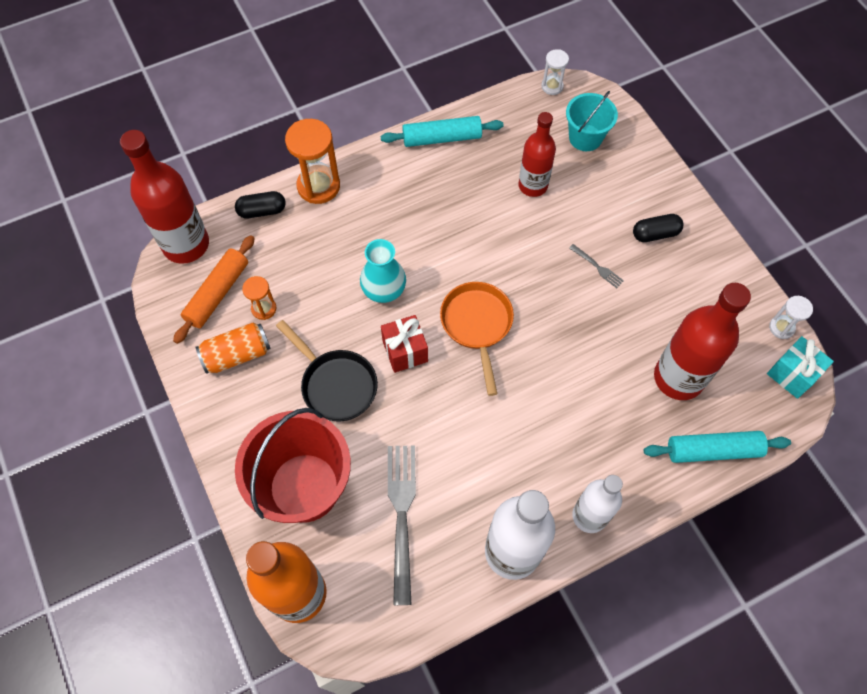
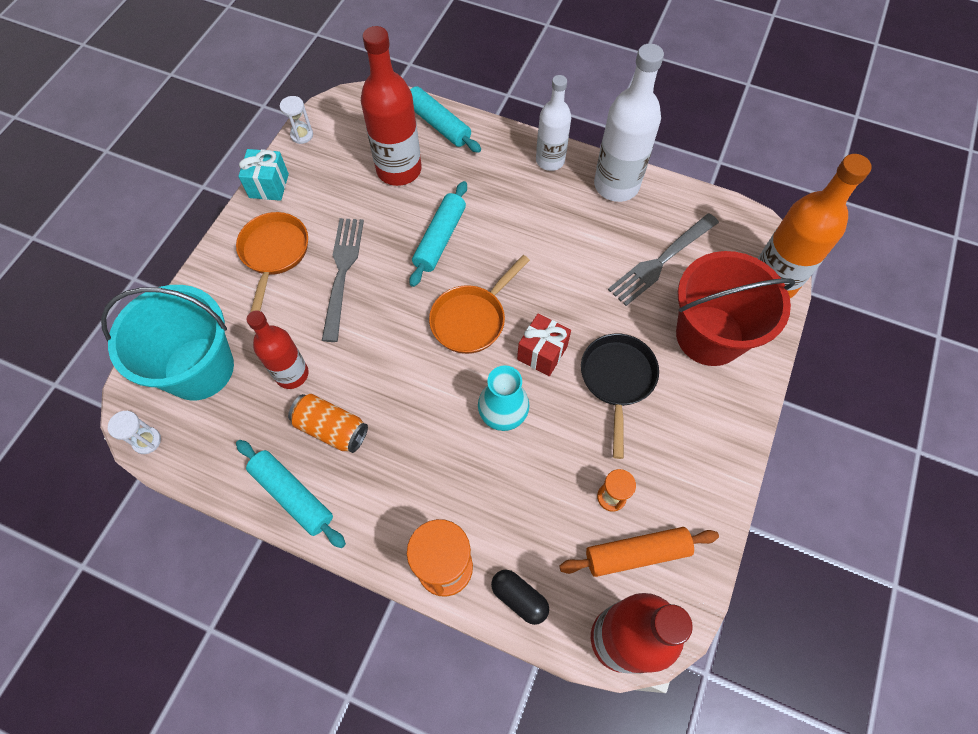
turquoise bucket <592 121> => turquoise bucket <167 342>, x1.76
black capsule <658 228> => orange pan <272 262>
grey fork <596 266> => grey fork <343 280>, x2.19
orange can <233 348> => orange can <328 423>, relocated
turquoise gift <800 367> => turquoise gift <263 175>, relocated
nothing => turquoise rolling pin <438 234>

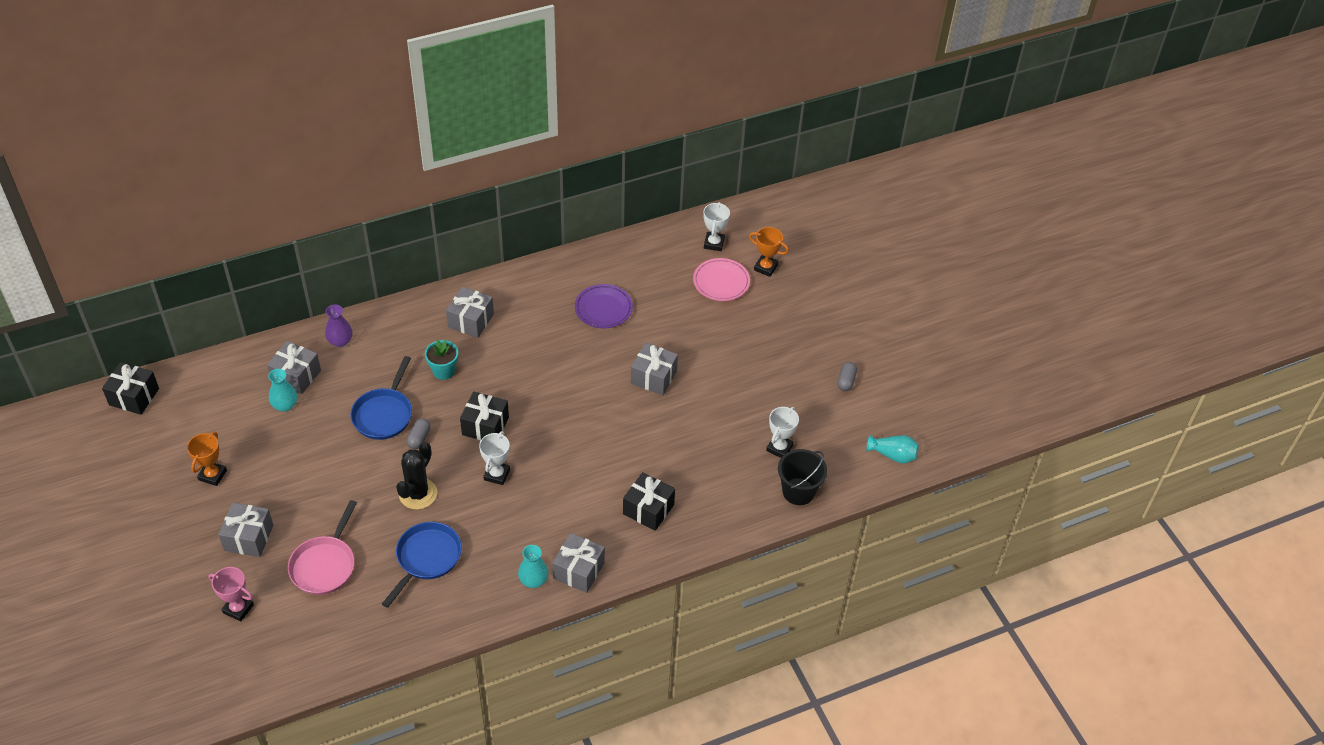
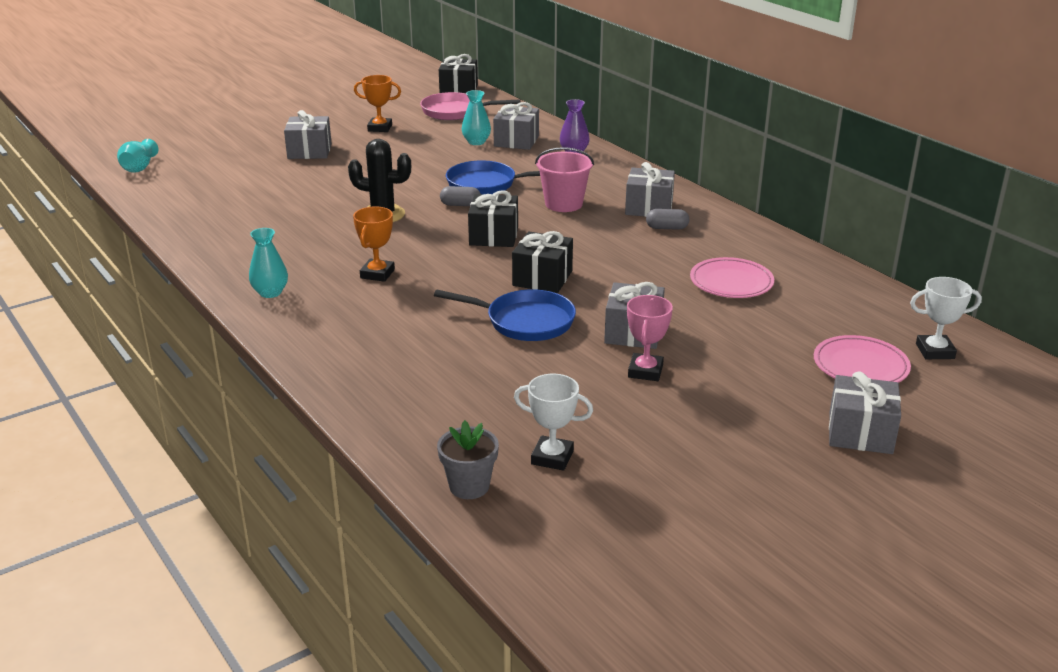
orange trophy <769 252> => orange trophy <374 244>, relocated
purple plate <604 306> => pink plate <732 277>
turquoise flower pot <441 360> => pink bucket <564 179>
grey capsule <847 376> => grey capsule <667 219>, relocated
white trophy <494 458> => nothing
turquoise vase <893 449> => turquoise vase <138 156>, relocated
black bucket <802 477> => grey flower pot <468 459>
black gift <649 501> => black gift <542 262>, relocated
pink pan <322 547> => pink pan <470 106>, relocated
blue pan <422 565> => blue pan <505 315>, relocated
grey gift <578 563> => grey gift <865 412>, relocated
pink trophy <231 594> => pink trophy <650 338>, relocated

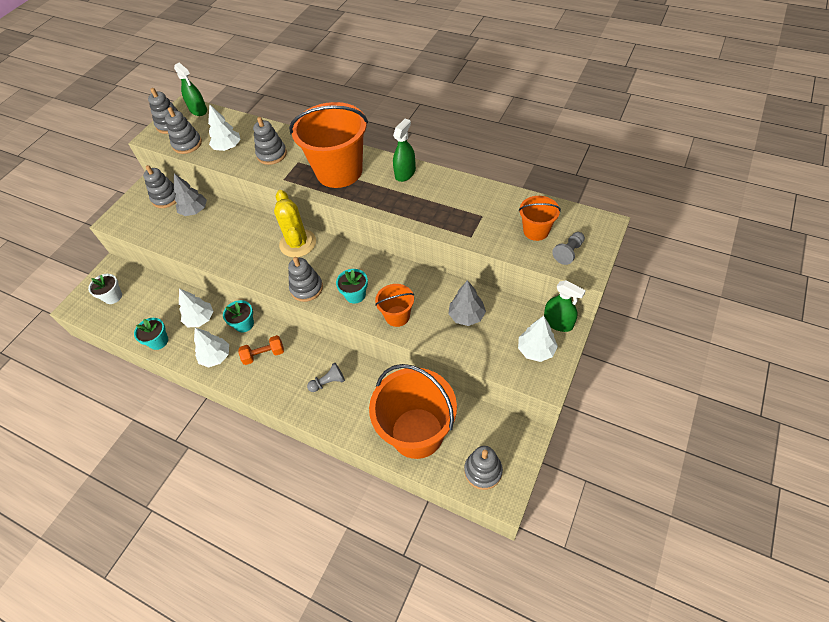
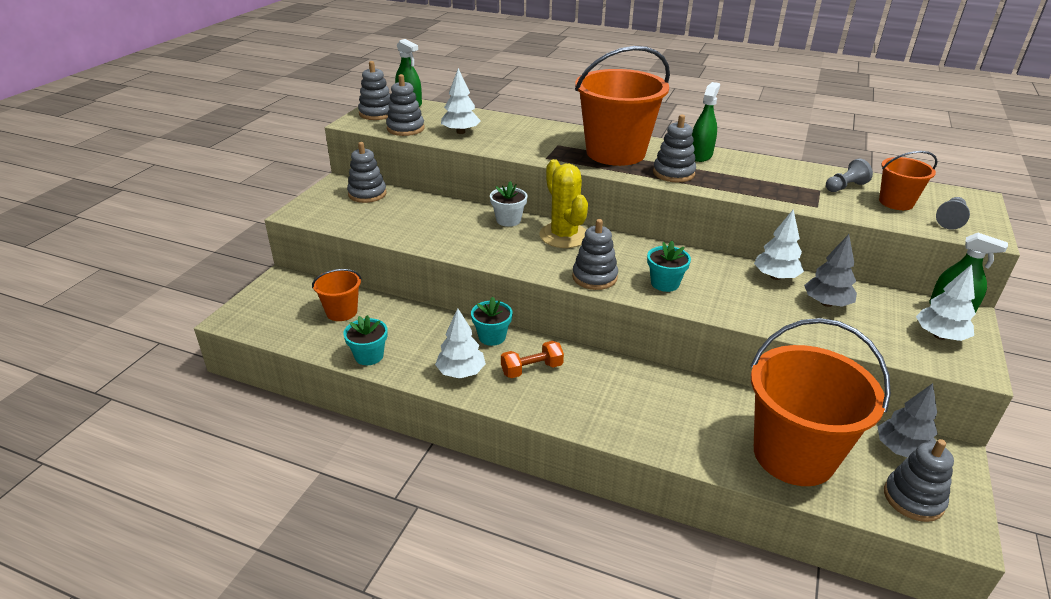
grey stacking toy <270 141> => grey stacking toy <674 148>, relocated
grey tree <190 195> => grey tree <908 420>, relocated
white flower pot <105 289> => white flower pot <509 204>, relocated
orange bucket <394 305> => orange bucket <337 295>, relocated
white tree <196 307> => white tree <779 245>, relocated
grey pawn <326 377> => grey pawn <849 175>, relocated

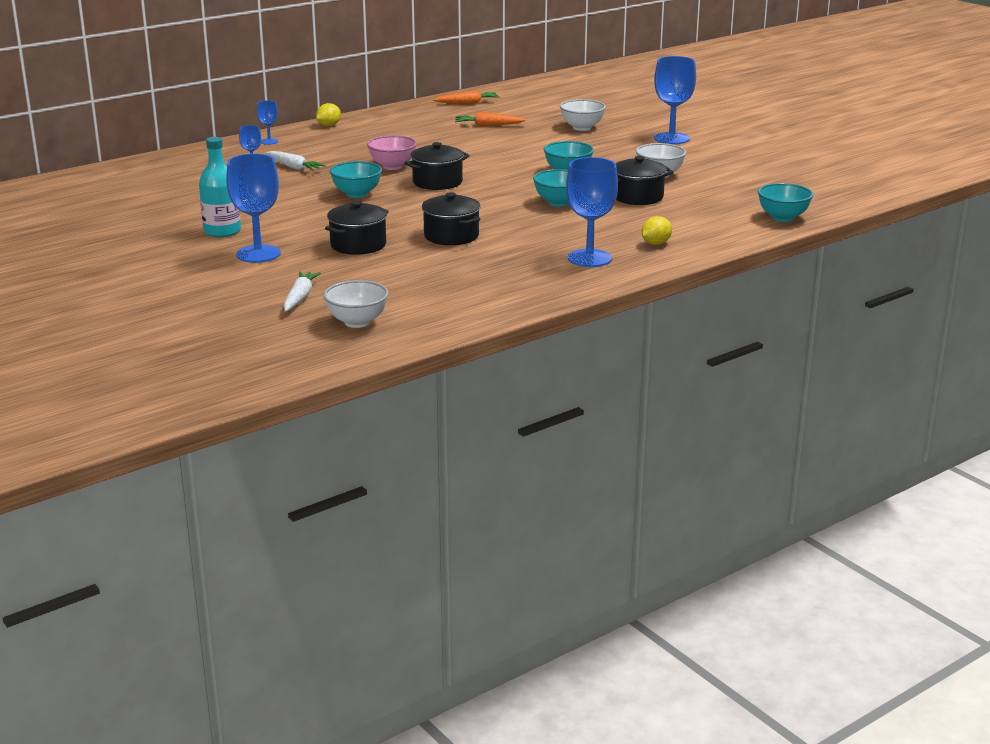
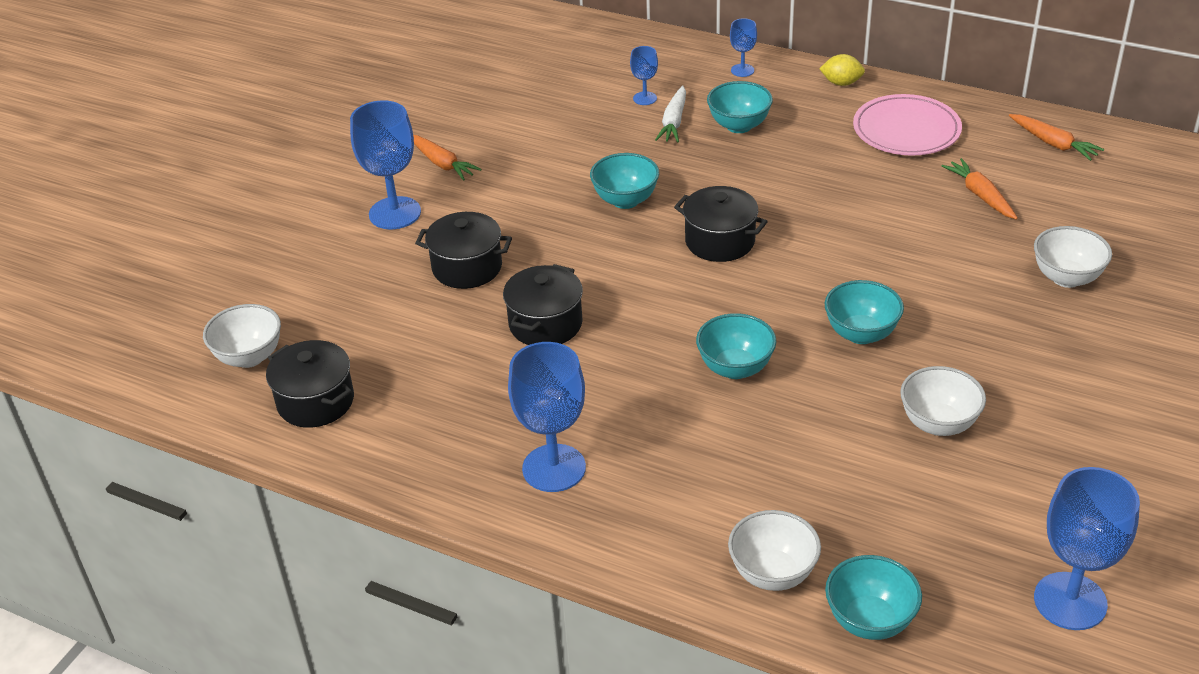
blue goblet <675 100> => blue goblet <1087 548>, relocated
pink bowl <392 152> => nothing
turquoise bottle <220 187> => orange carrot <447 158>
black pot <644 180> => black pot <310 384>, relocated
yellow lemon <656 230> => nothing
white carrot <302 291> => nothing
nothing => turquoise bowl <740 107>
nothing => pink plate <907 125>
nothing => white bowl <774 550>

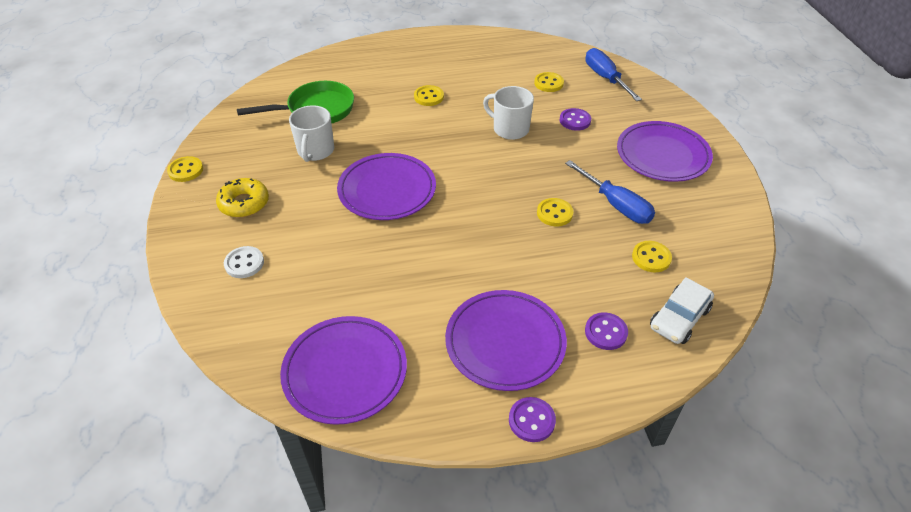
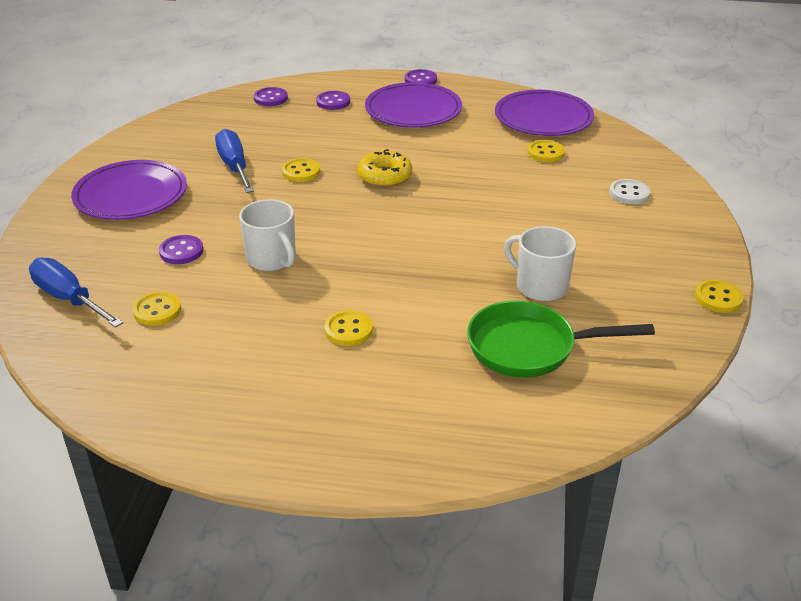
blue screwdriver <613 74> => blue screwdriver <76 292>, 135 degrees clockwise
white mug <311 133> => white mug <540 263>, 75 degrees counterclockwise
purple plate <386 186> => nothing
yellow donut <242 198> => yellow donut <384 168>, relocated
yellow button <652 256> => yellow button <546 151>, relocated
white car <682 310> => purple button <271 96>

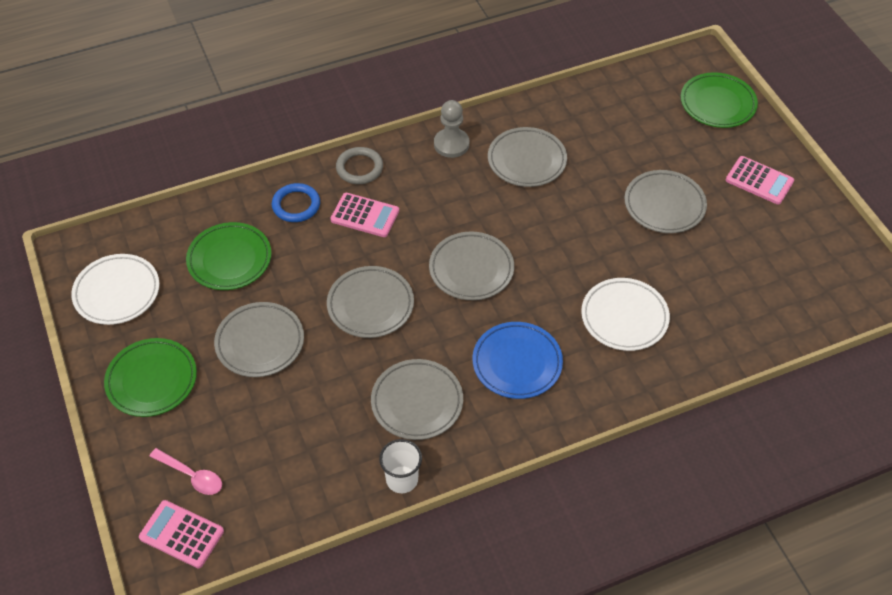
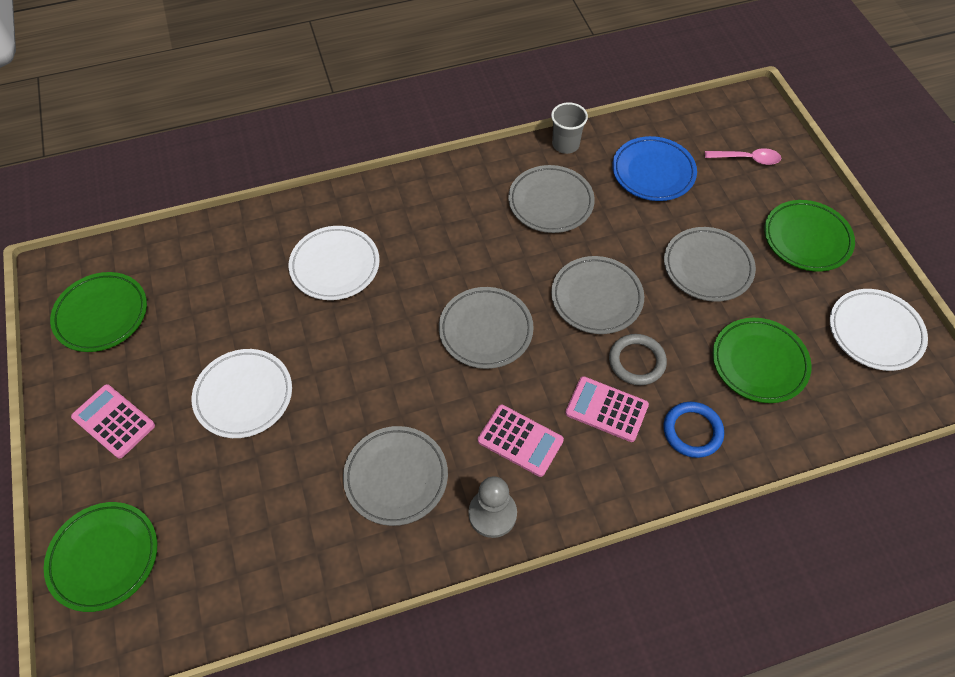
grey ring <359 165> => grey ring <638 359>, relocated
grey plate <666 201> => white plate <242 393>
blue plate <518 360> => blue plate <654 168>, relocated
white cup <400 466> => grey cup <569 128>
pink spoon <186 471> => pink spoon <743 156>, 150 degrees clockwise
pink calculator <181 534> => pink calculator <521 441>, relocated
nothing => green plate <98 312>

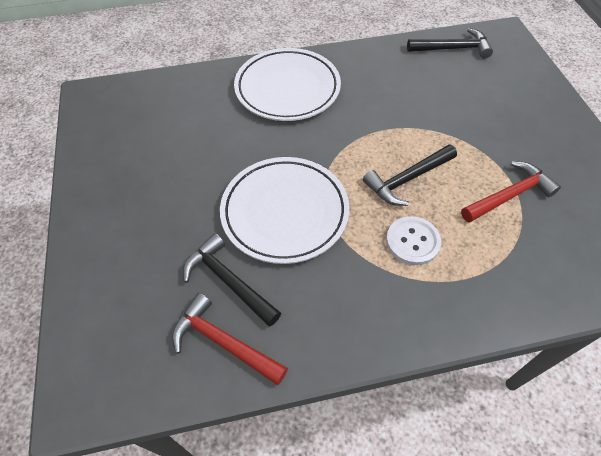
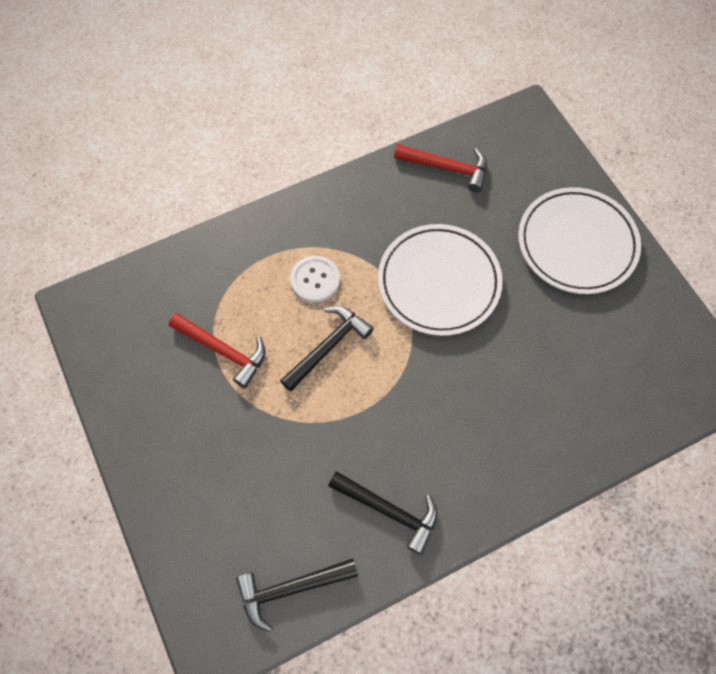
white plate <287 84> => white plate <579 240>, relocated
red hammer <511 192> => red hammer <217 350>, 105 degrees counterclockwise
black hammer <232 280> => black hammer <383 513>, relocated

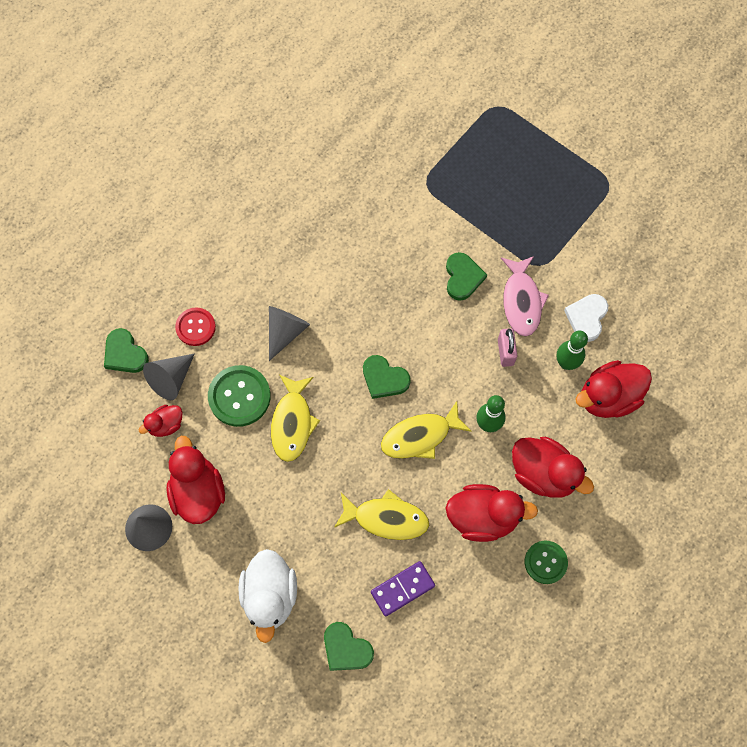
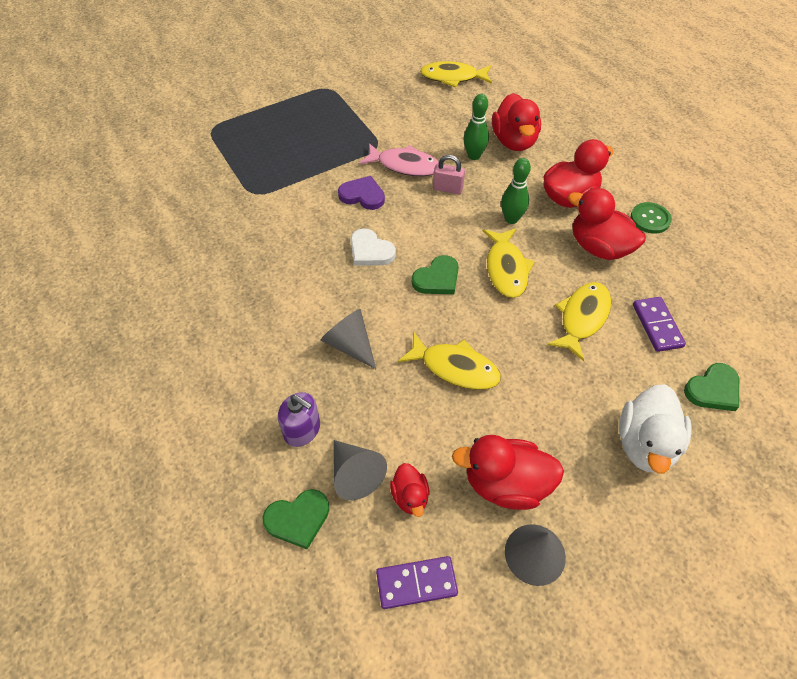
green heart <466 276> => purple heart <361 193>
white heart <586 318> => white heart <373 247>, relocated
red button <195 327> => purple soap dispenser <299 419>
green button <239 396> => nothing
red duck <492 513> => red duck <607 224>, 75 degrees counterclockwise
white duck <267 596> => white duck <655 428>, 90 degrees clockwise
nothing => yellow fish <456 74>
nothing => purple domino <417 582>

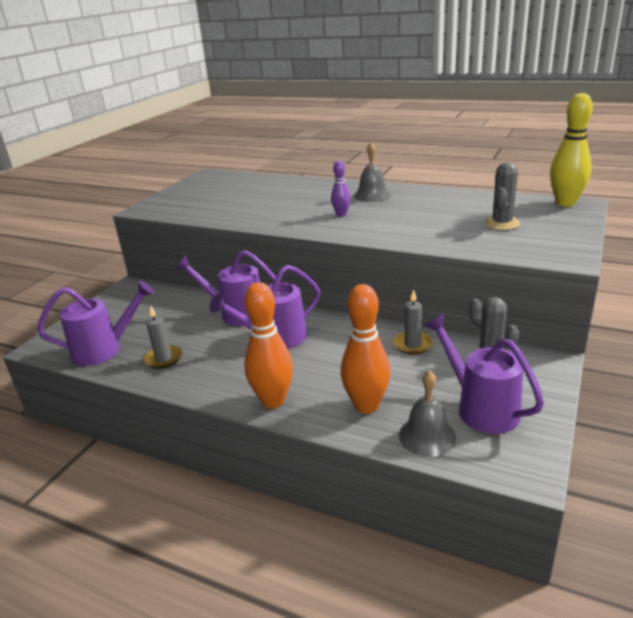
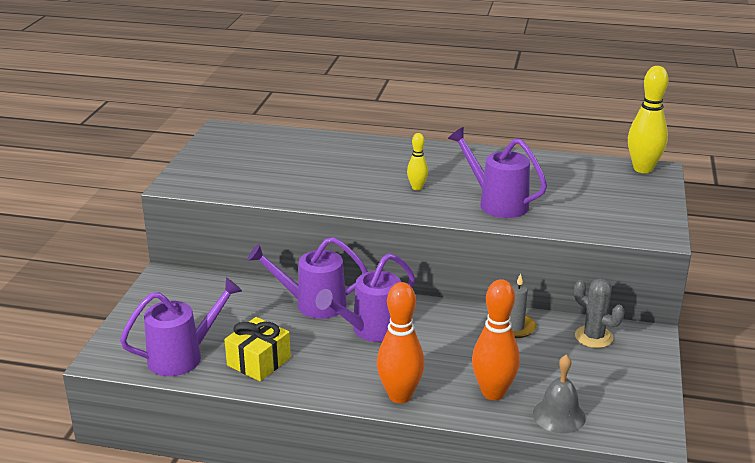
grey bell <372 172> => nothing
purple bowling pin <341 188> => yellow bowling pin <417 161>
grey cactus <502 196> => nothing
grey candle <162 337> => yellow gift <258 349>
purple watering can <484 374> => purple watering can <497 172>, relocated

